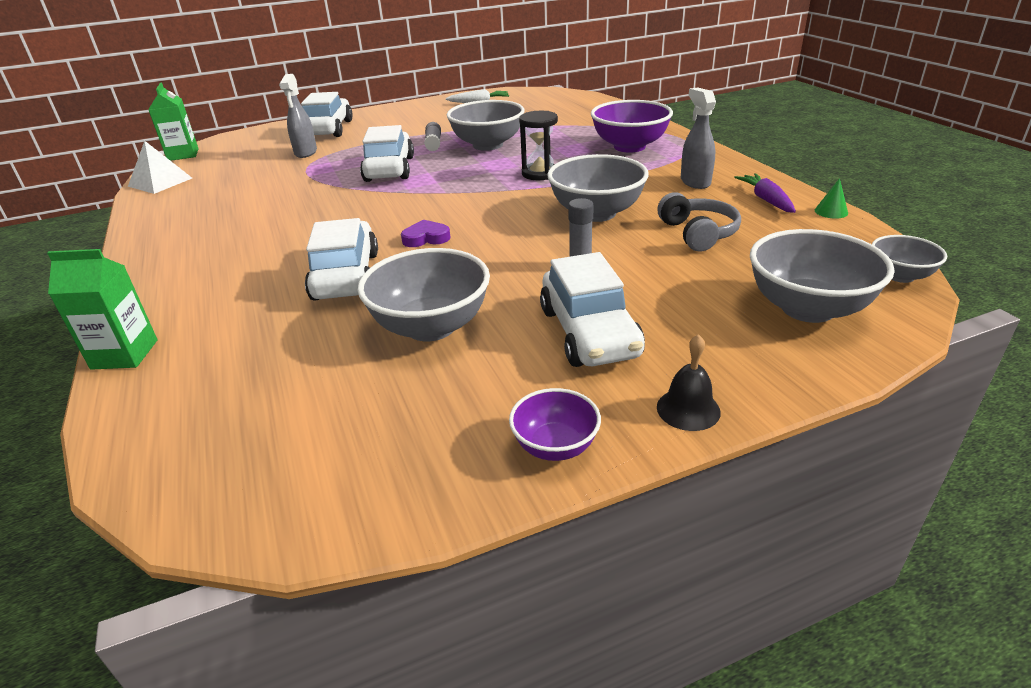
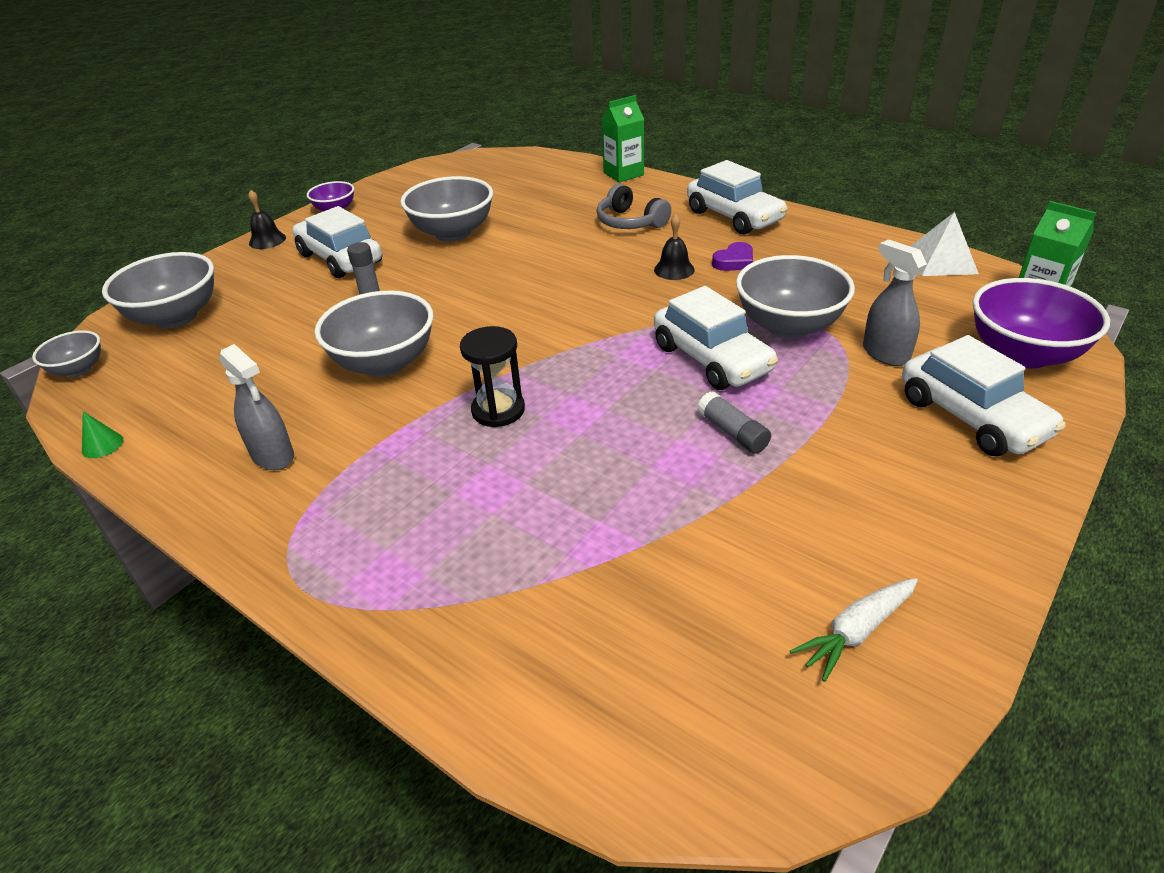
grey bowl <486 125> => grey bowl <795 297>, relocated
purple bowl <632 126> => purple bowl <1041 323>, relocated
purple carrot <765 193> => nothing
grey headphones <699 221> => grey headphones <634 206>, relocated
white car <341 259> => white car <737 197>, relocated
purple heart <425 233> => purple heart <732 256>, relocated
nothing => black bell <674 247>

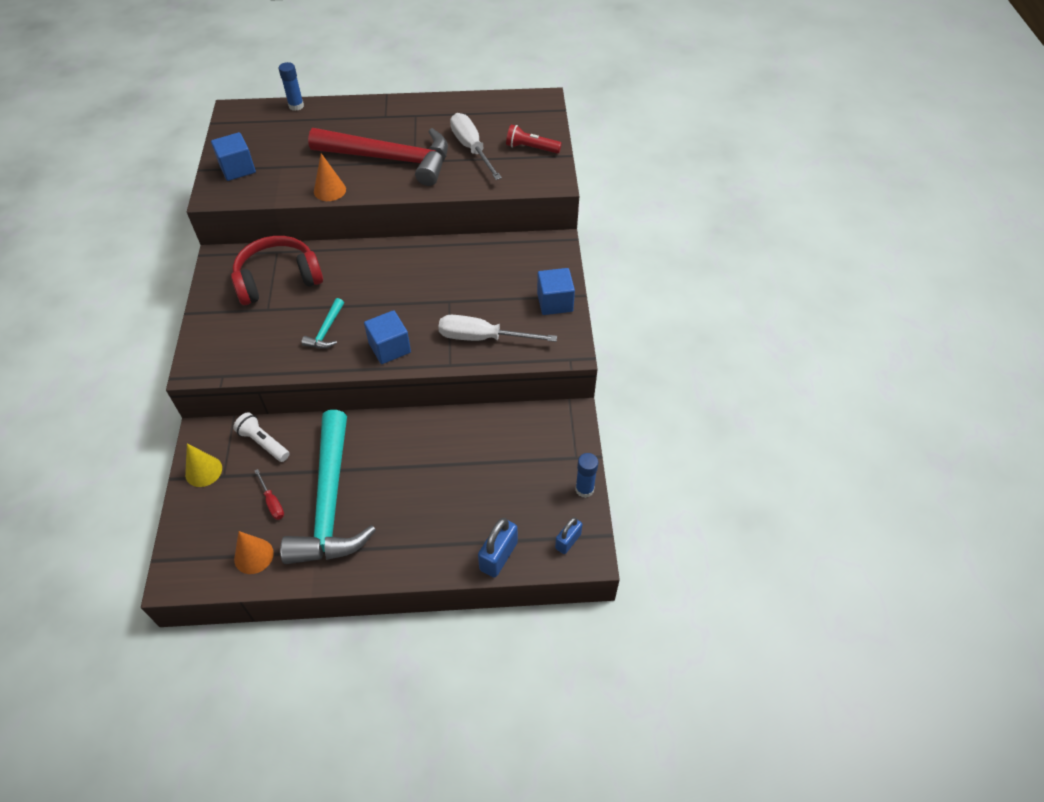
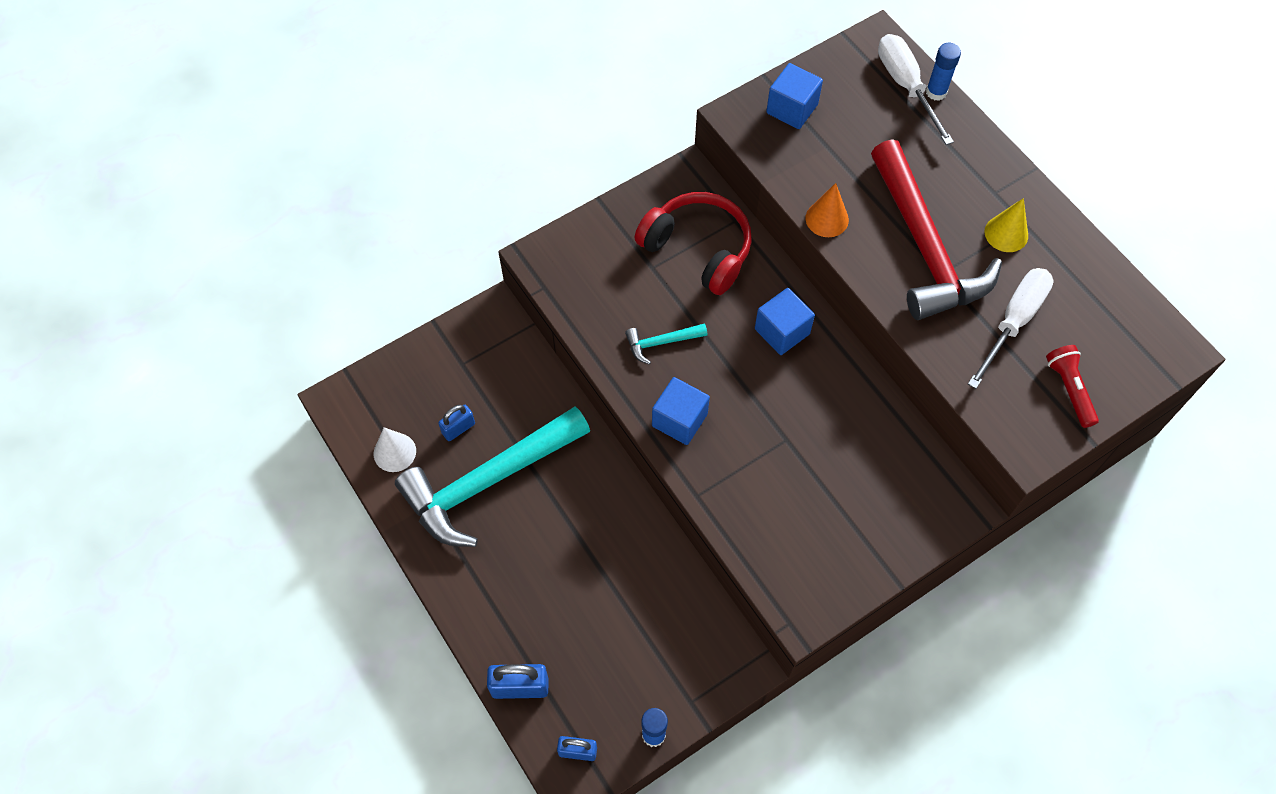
blue cube <556 291> => blue cube <785 321>, relocated
white screwdriver <497 328> => white screwdriver <916 89>, relocated
white flashlight <261 437> => nothing
yellow cone <203 465> => yellow cone <1006 225>, relocated
red screwdriver <269 494> => blue padlock <456 423>
orange cone <254 552> => white cone <395 449>

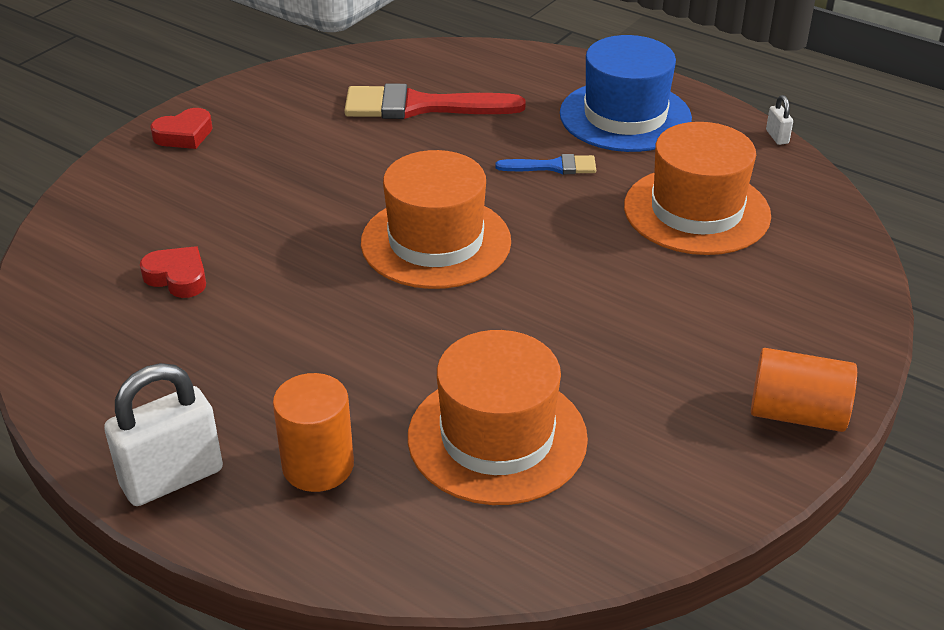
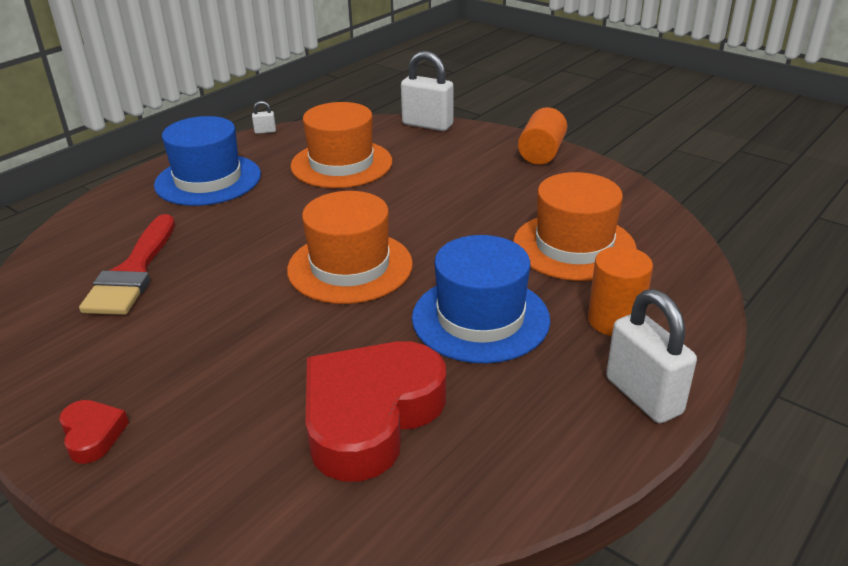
blue brush <546 164> => nothing
red heart <173 272> => red heart <376 411>, x2.29
nothing => white padlock <427 91>
nothing => blue hat <481 299>

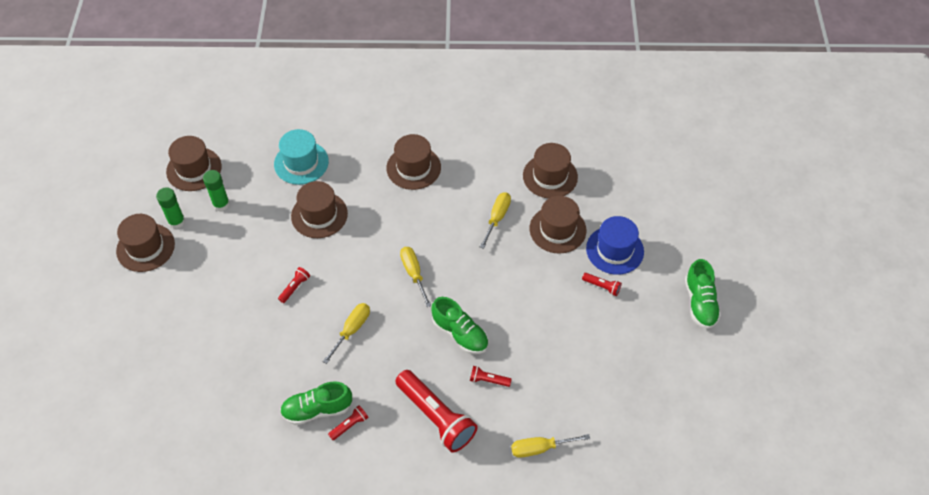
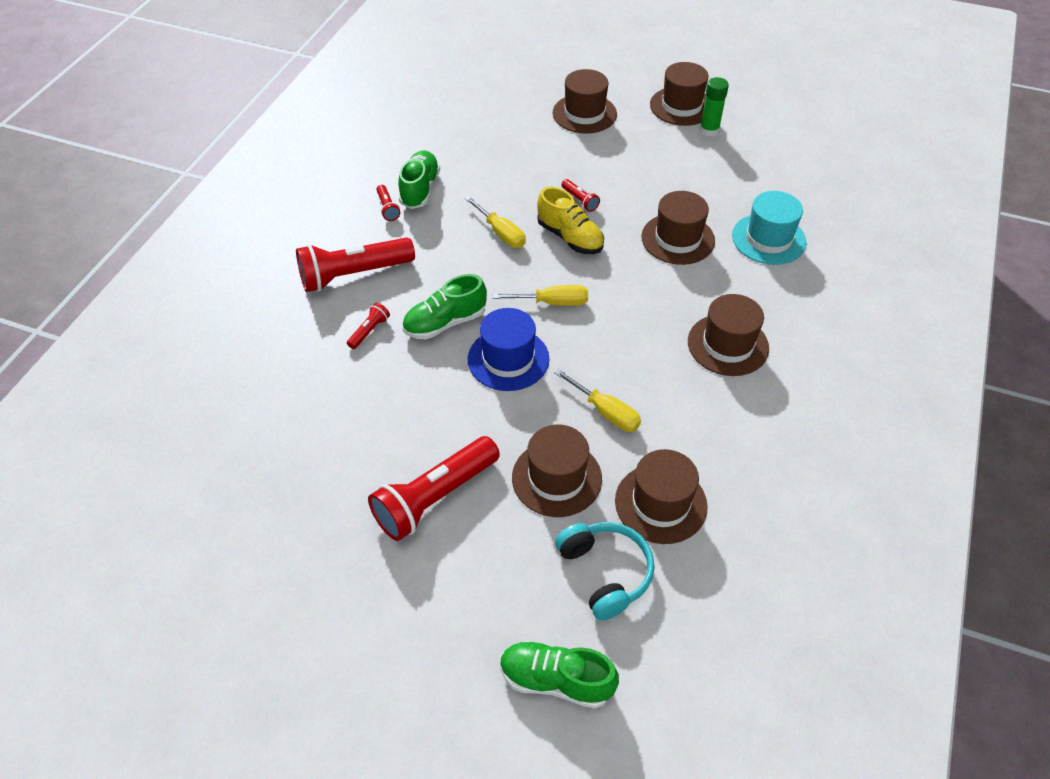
brown hat <194 163> => brown hat <585 101>, relocated
green glue stick <216 190> => nothing
blue hat <615 245> => blue hat <508 349>, relocated
green shoe <703 294> => green shoe <559 675>, relocated
red flashlight <602 284> => red flashlight <434 488>, x2.29
yellow screwdriver <550 446> => nothing
nothing => yellow shoe <570 220>
nothing => turquoise headphones <605 571>

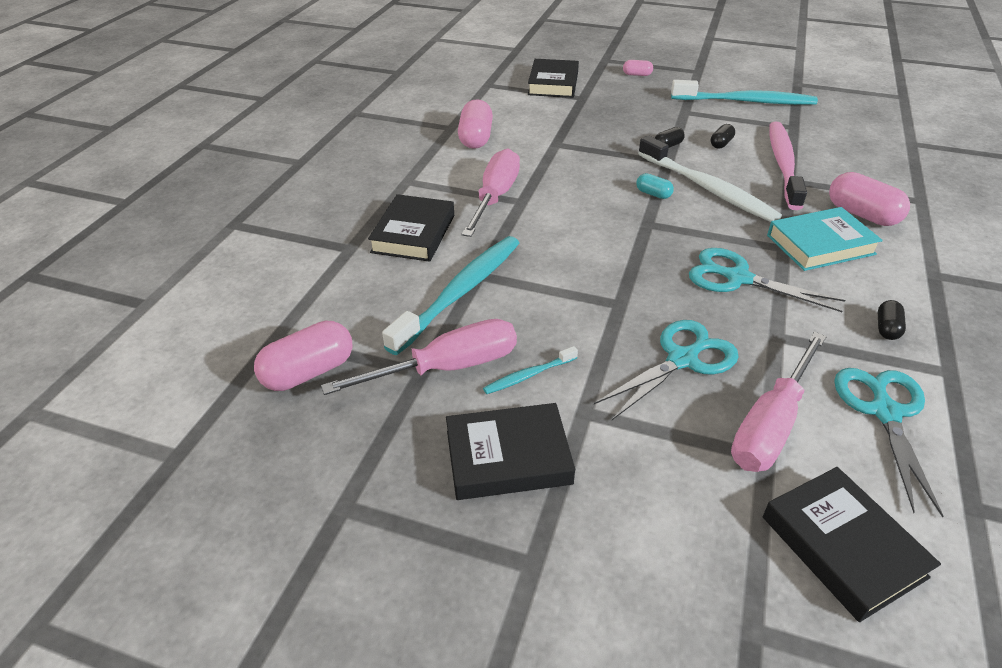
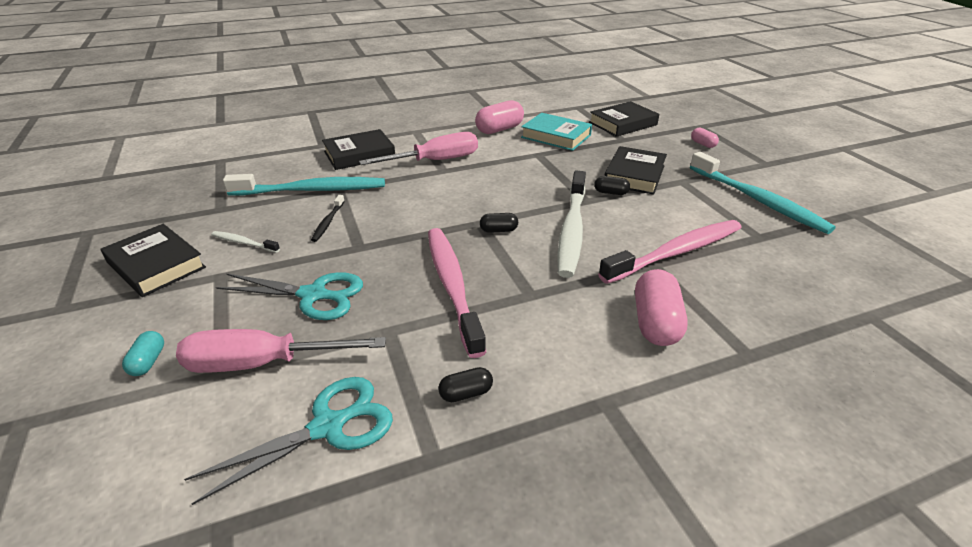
black capsule <723 136> => black capsule <499 223>, relocated
turquoise capsule <655 186> => turquoise capsule <143 353>, relocated
turquoise book <825 239> => turquoise book <556 132>, relocated
turquoise scissors <767 280> => pink toothbrush <457 293>
pink screwdriver <419 357> => nothing
pink capsule <303 355> => nothing
turquoise toothbrush <530 370> => white toothbrush <245 242>
black book <852 544> => black book <636 170>, relocated
nothing => black toothbrush <328 218>

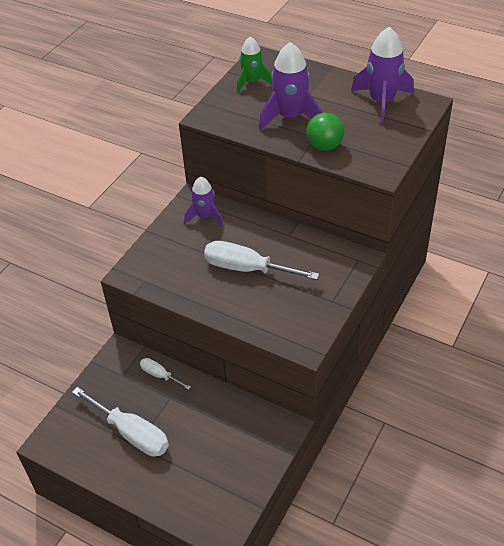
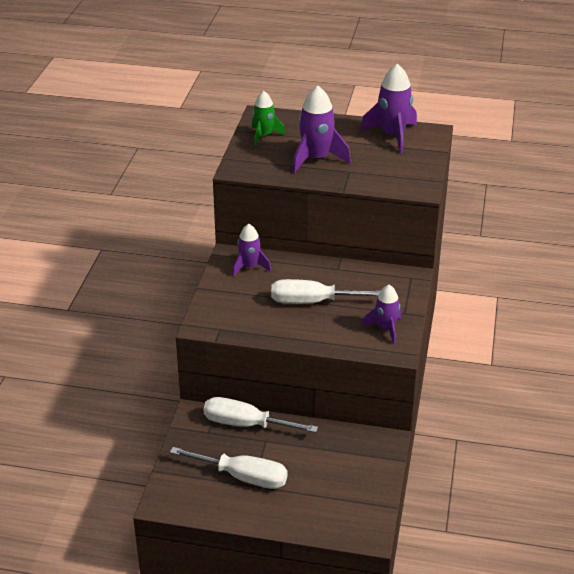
green ball <325 132> => nothing
white screwdriver <165 374> => white screwdriver <260 415>, x1.90
nothing => purple rocket <381 314>

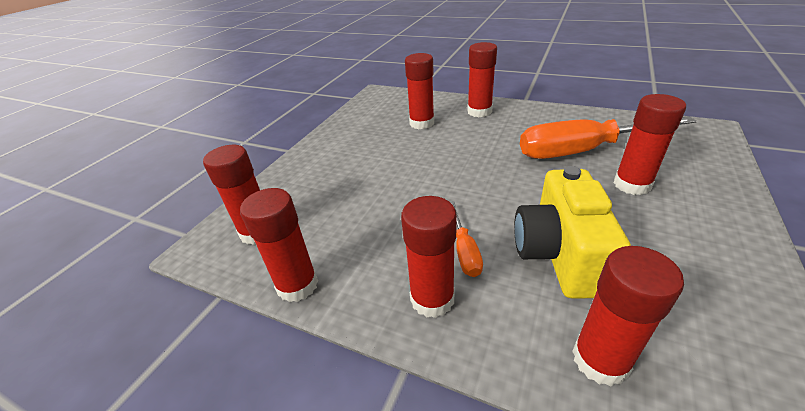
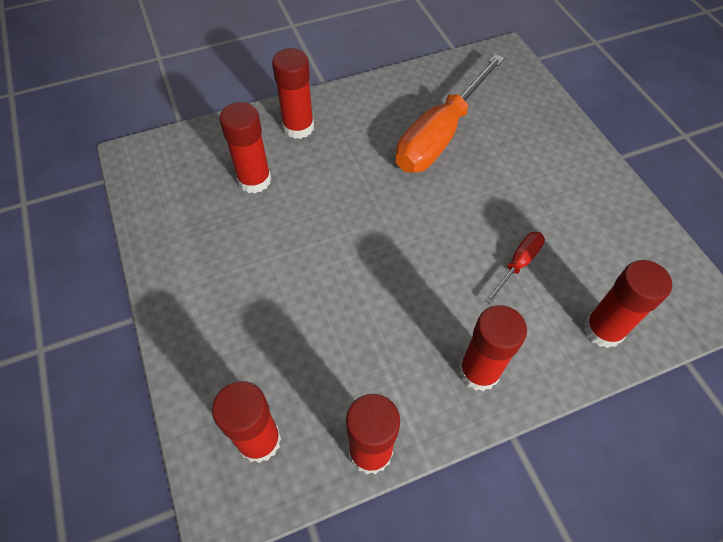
red glue stick <650 144> => nothing
yellow camera <572 232> => red screwdriver <515 268>
orange screwdriver <466 239> => nothing

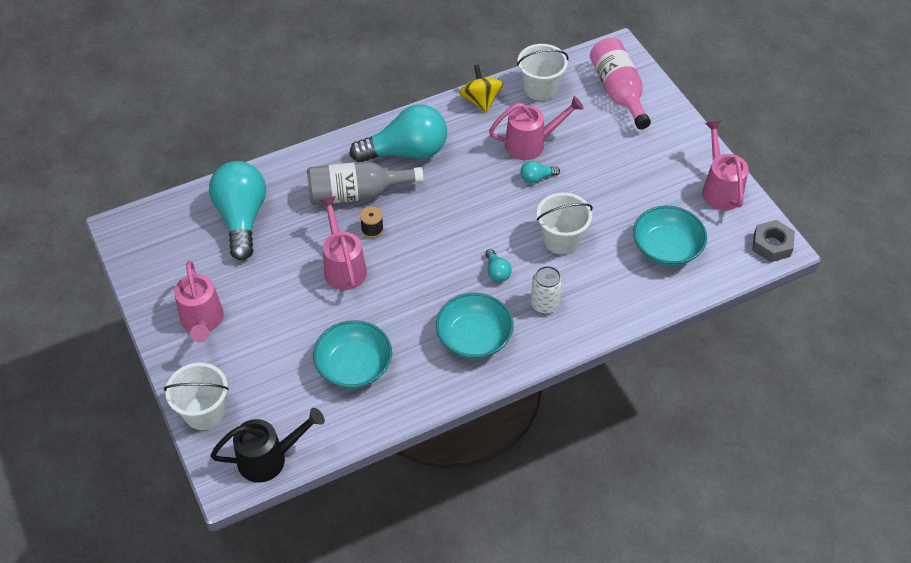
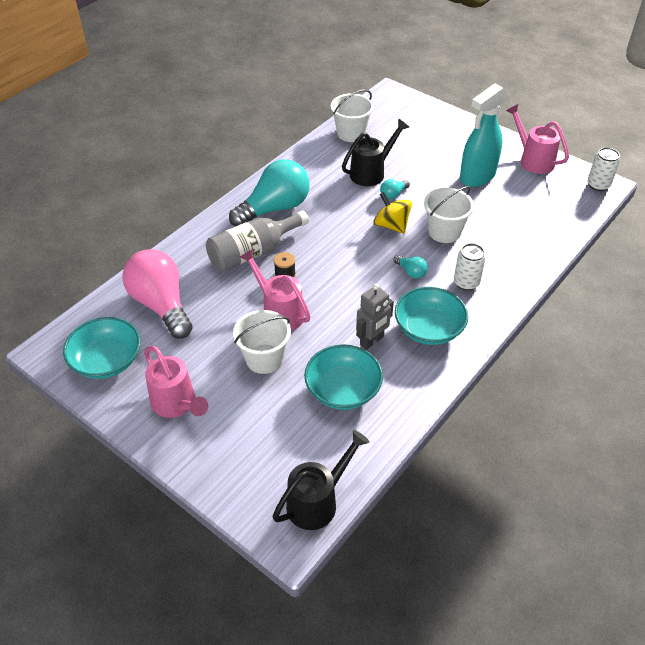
pink bottle <620 83> => nothing
yellow spinning top <481 89> => yellow spinning top <393 213>, relocated
pink watering can <536 128> => black watering can <375 152>
turquoise light bulb <237 210> => pink light bulb <157 294>
turquoise bowl <670 236> => turquoise bowl <101 348>, relocated
grey nut <773 241> => white can <603 169>
white bucket <196 396> => white bucket <262 342>, relocated
nothing => turquoise spray bottle <484 135>
nothing => grey robot <375 317>

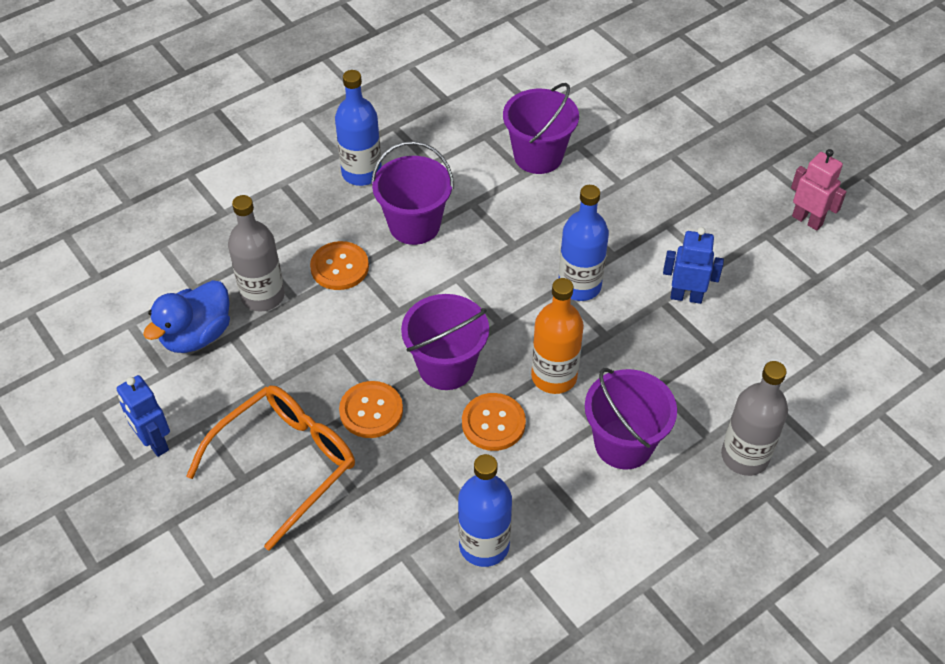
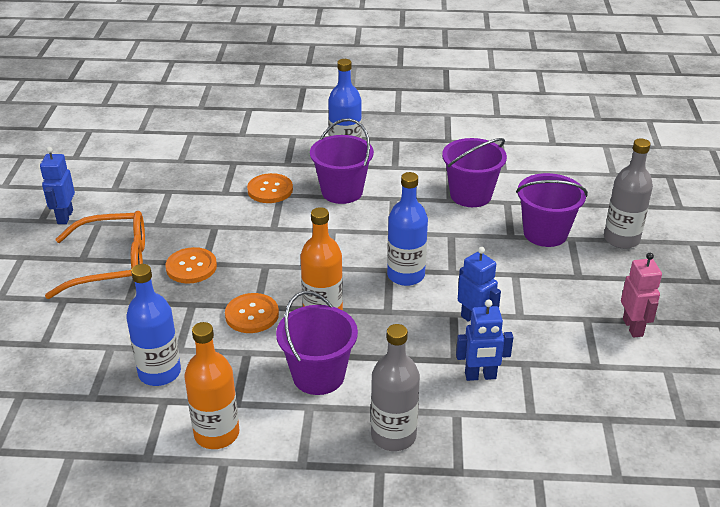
grey bottle <256 253> => grey bottle <628 194>, relocated
blue duck <186 316> => nothing
purple bucket <445 342> => purple bucket <552 210>, relocated
nothing => blue robot <484 340>
nothing => orange bottle <211 385>

